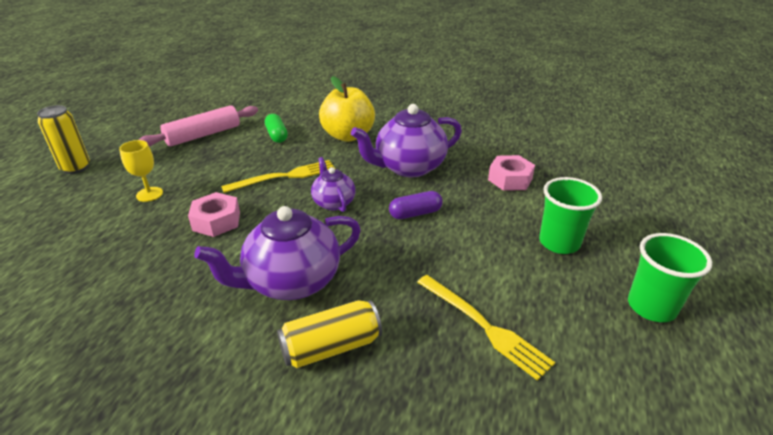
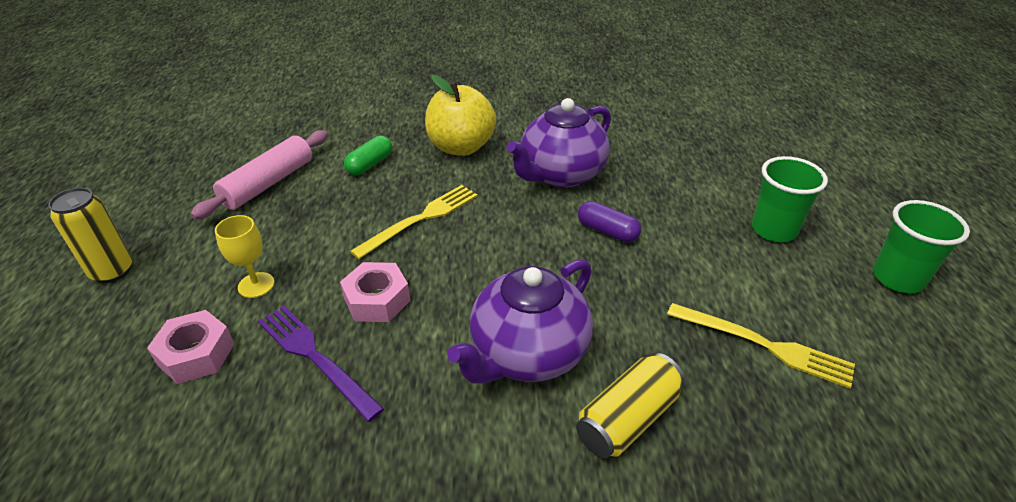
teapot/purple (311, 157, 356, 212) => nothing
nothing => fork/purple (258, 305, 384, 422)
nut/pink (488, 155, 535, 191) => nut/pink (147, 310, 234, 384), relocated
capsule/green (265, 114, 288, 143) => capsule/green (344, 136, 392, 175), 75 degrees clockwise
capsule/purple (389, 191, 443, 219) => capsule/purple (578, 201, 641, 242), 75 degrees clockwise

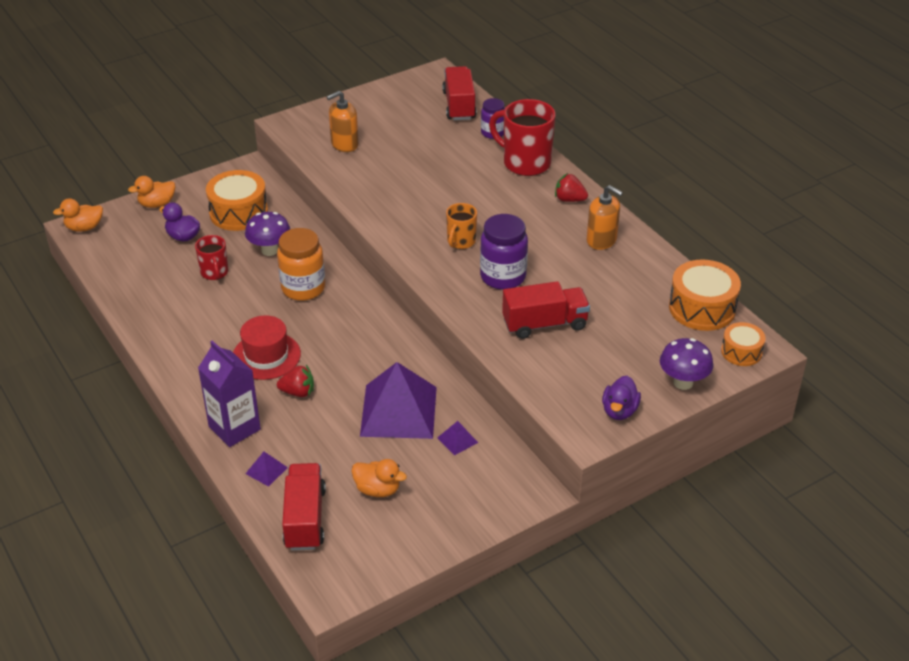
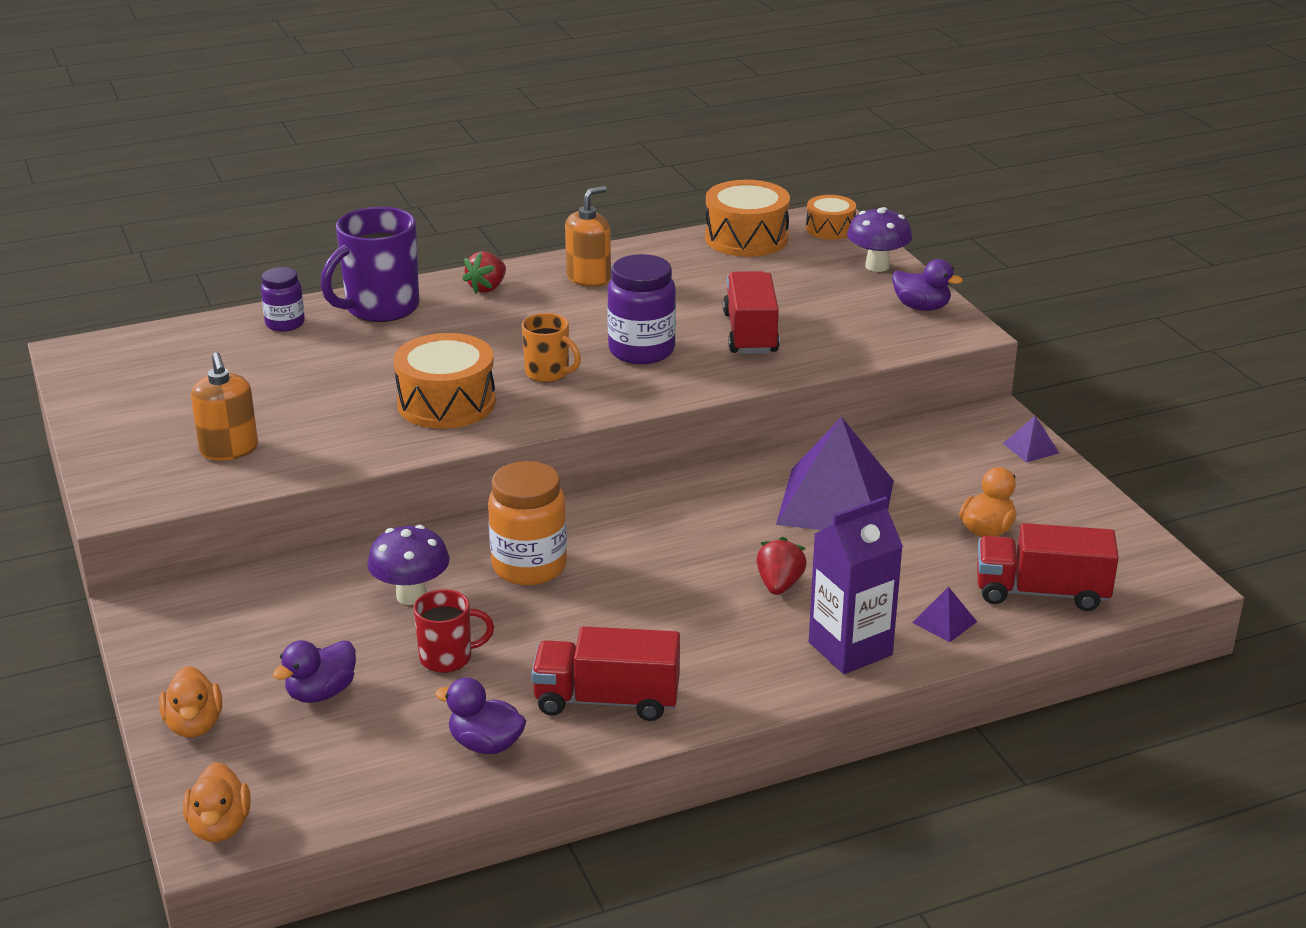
hat/red (233, 315, 301, 380) => nothing
nothing => duck/purple (435, 677, 526, 754)
drum/orange (206, 170, 268, 231) => drum/orange (393, 333, 496, 429), relocated
pyramid/purple (437, 421, 478, 455) => pyramid/purple (1003, 416, 1059, 463), relocated
truck/red (442, 66, 477, 121) => truck/red (531, 626, 680, 721), relocated
mug/red (489, 99, 556, 176) => mug/purple (321, 207, 419, 322)

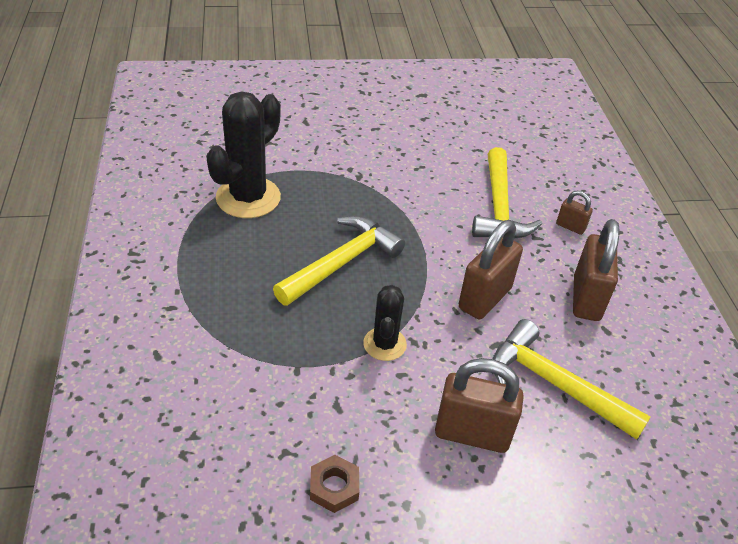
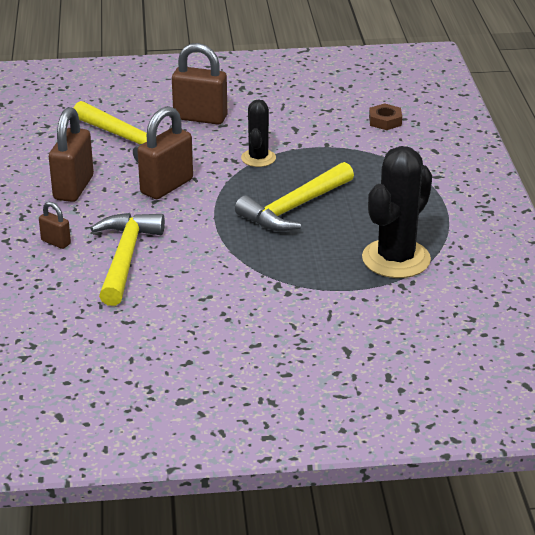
nut/brown (310, 455, 359, 513) => nut/brown (369, 103, 402, 130), relocated

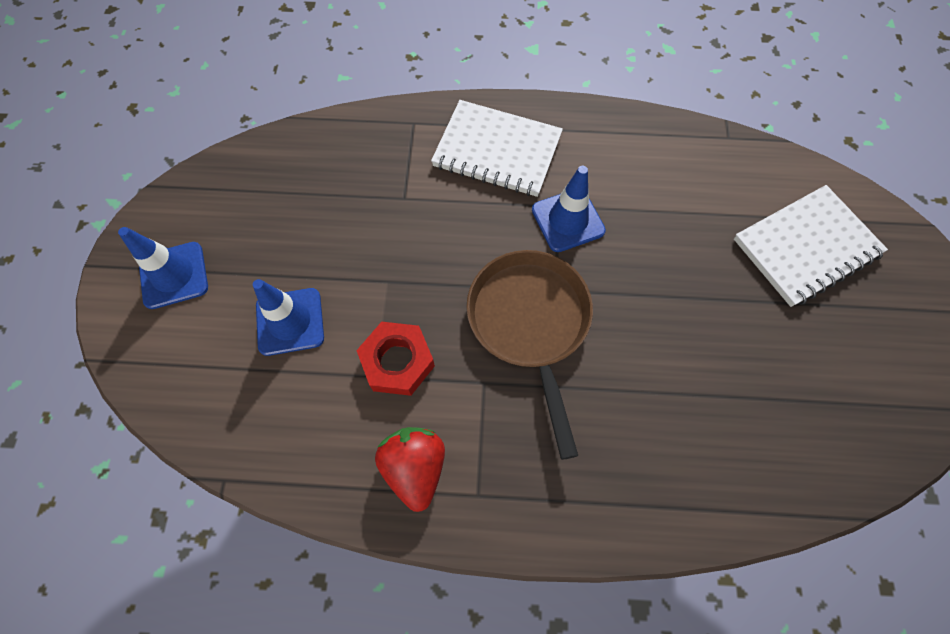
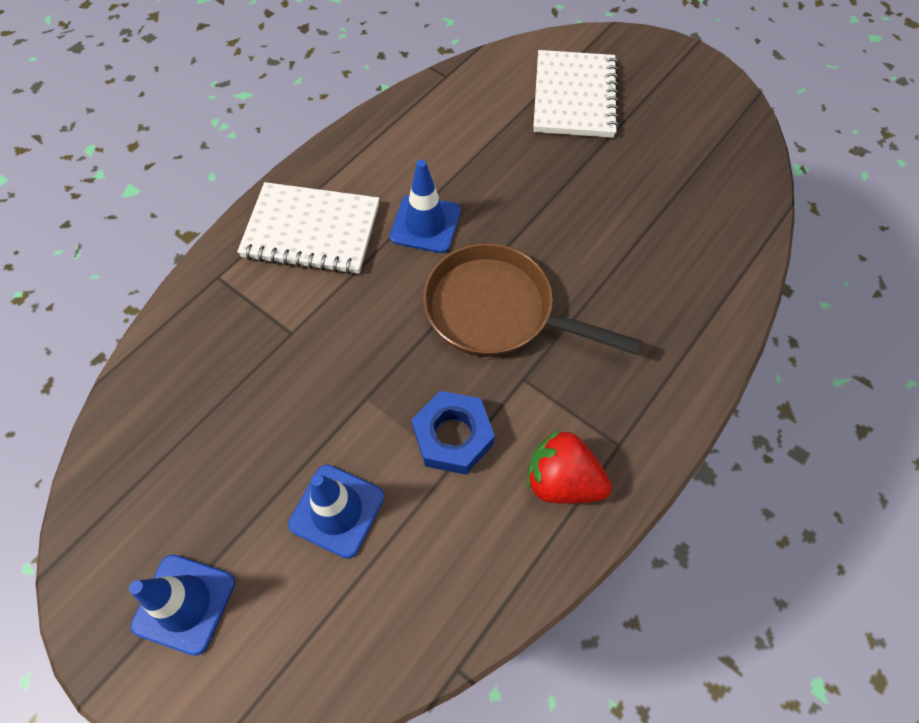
nut/red (356, 322, 435, 396) => nut/blue (412, 391, 495, 475)
notebook/white (431, 100, 563, 197) => notebook/white (237, 182, 379, 275), 45 degrees clockwise

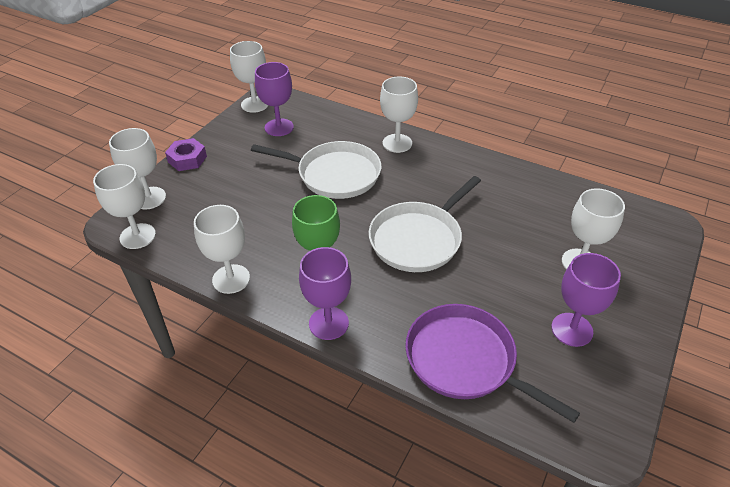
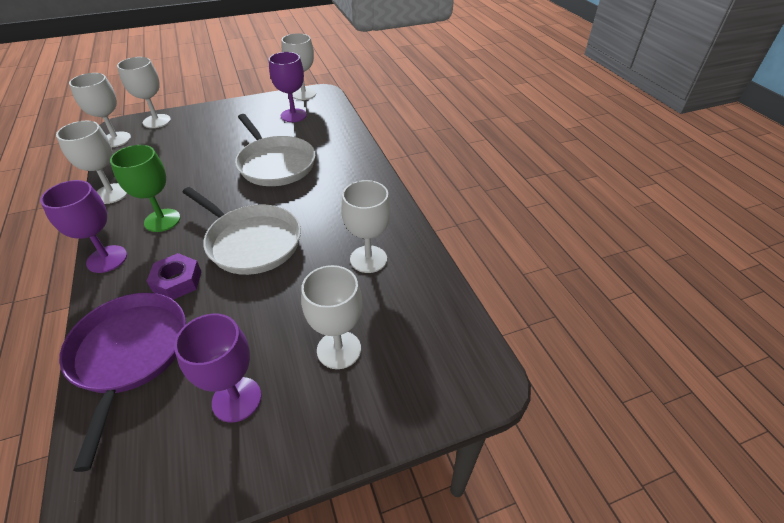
nut/purple (165, 138, 207, 171) => nut/purple (147, 253, 202, 300), relocated
goblet/white (380, 77, 418, 153) => goblet/white (341, 180, 391, 273), relocated
pan/white (369, 176, 481, 272) => pan/white (182, 187, 301, 275), 135 degrees counterclockwise

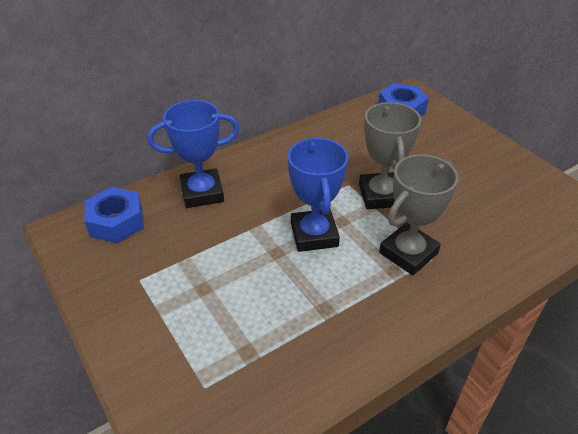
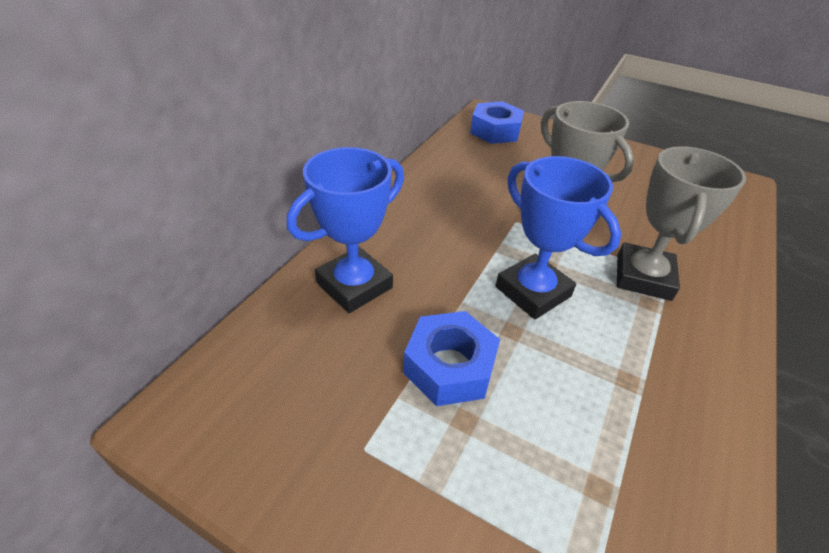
nut/blue (84, 187, 144, 243) => nut/blue (403, 311, 500, 406), relocated

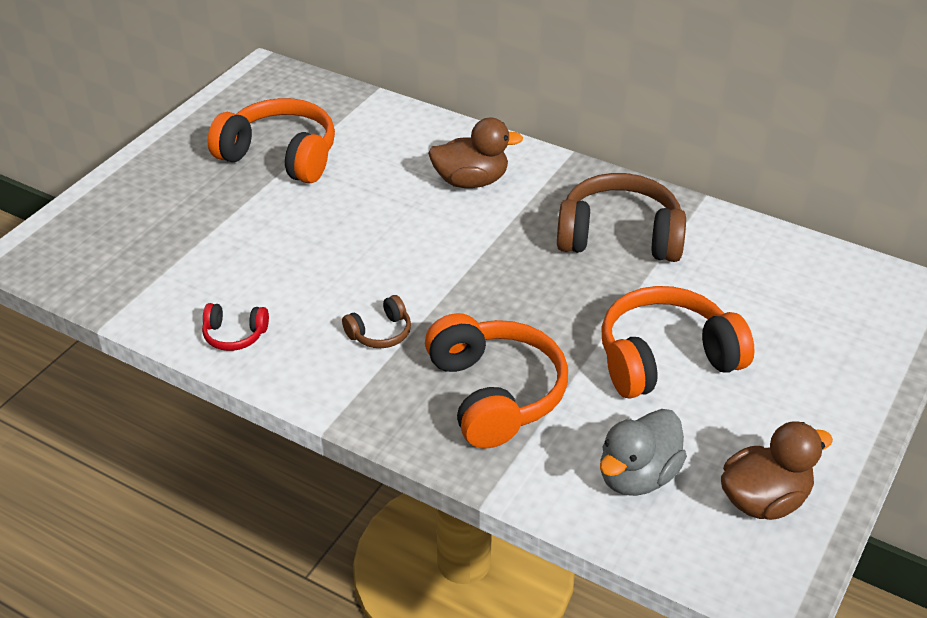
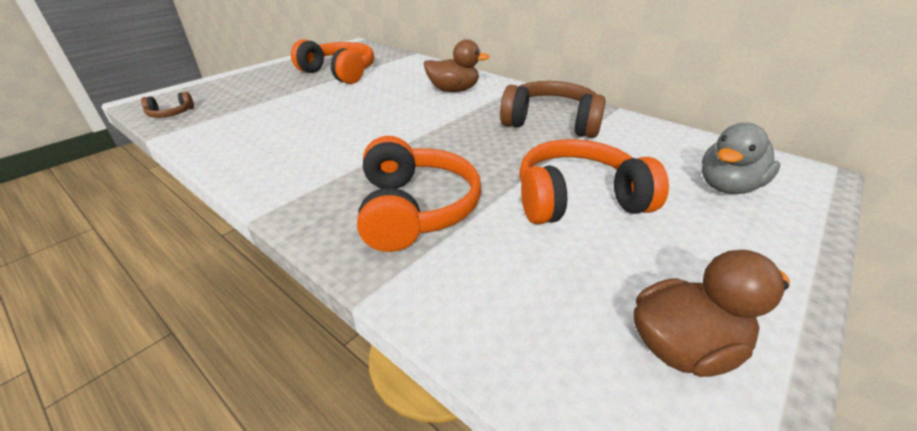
headphones/red (202, 303, 269, 351) => nothing
headphones/brown (342, 295, 411, 348) => headphones/brown (141, 92, 194, 118), relocated
duck/grey (600, 409, 687, 496) => duck/grey (702, 123, 780, 194), relocated

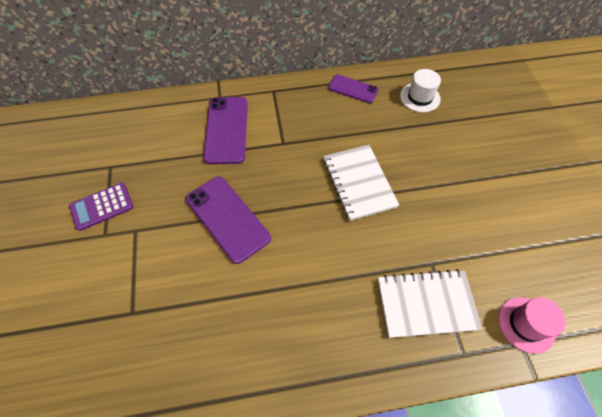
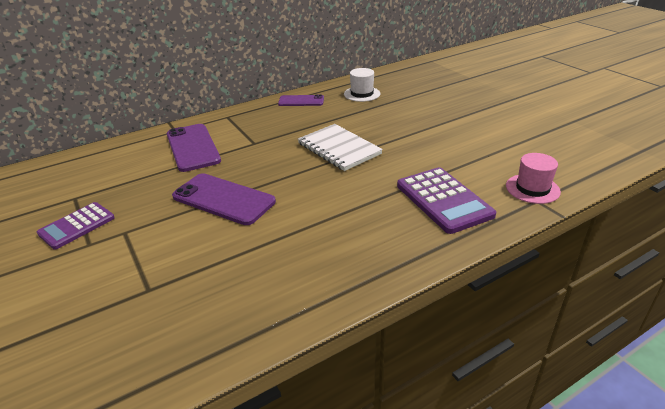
notebook/white (378, 269, 482, 338) => calculator/purple (397, 167, 496, 234)

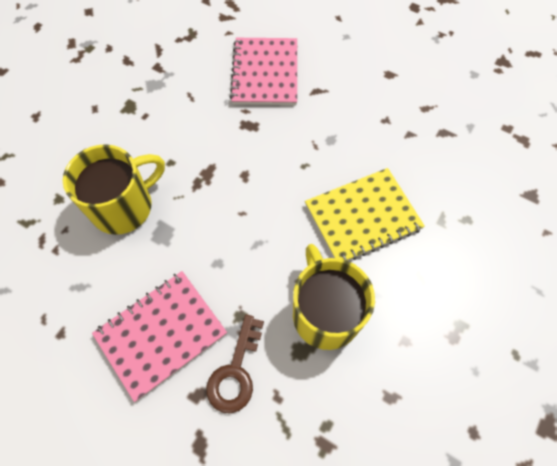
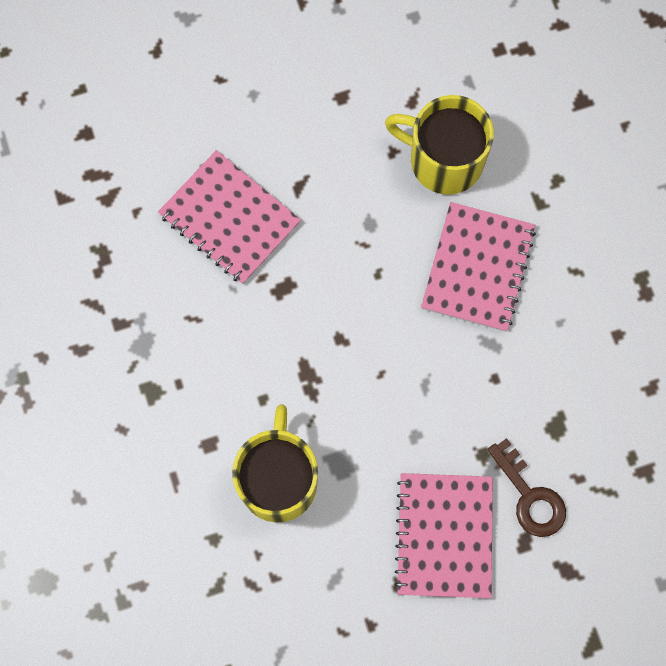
mug/yellow (293, 244, 375, 350) => mug/yellow (385, 95, 494, 195), relocated
notebook/yellow (305, 168, 425, 261) => notebook/pink (421, 202, 536, 332)

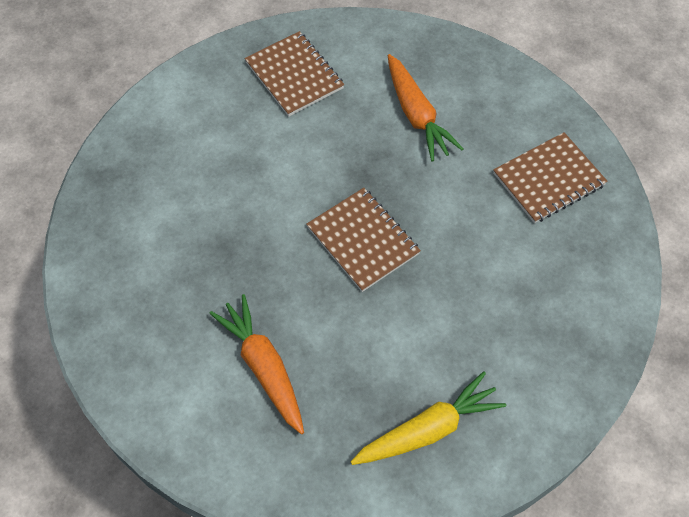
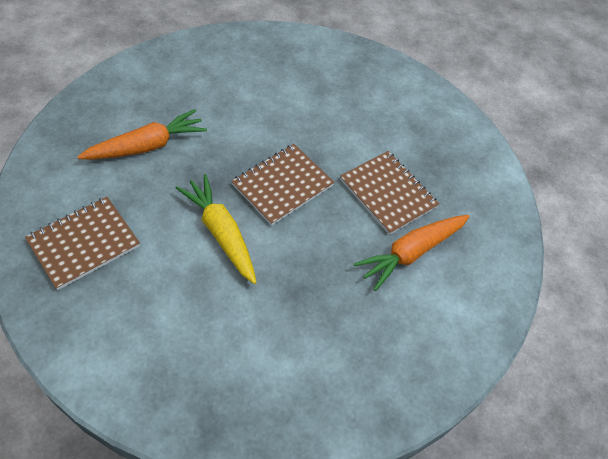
carrot/yellow (351, 372, 506, 465) => carrot/yellow (176, 174, 257, 284), relocated
notebook/brown (493, 132, 608, 223) => notebook/brown (340, 151, 439, 235), relocated

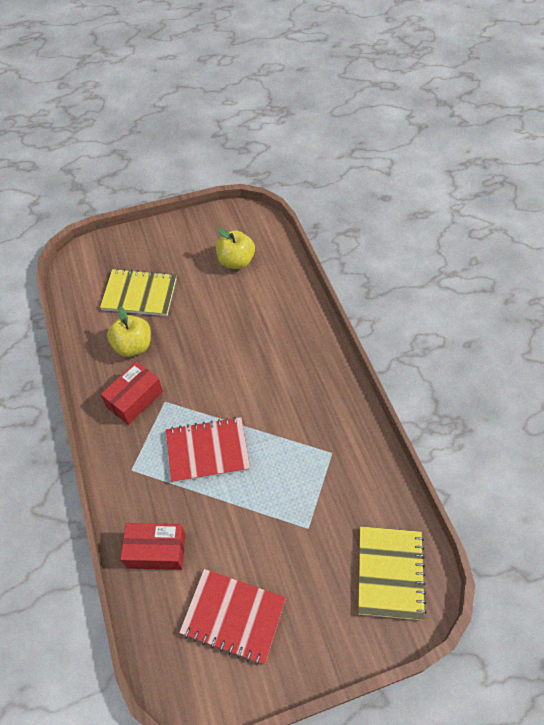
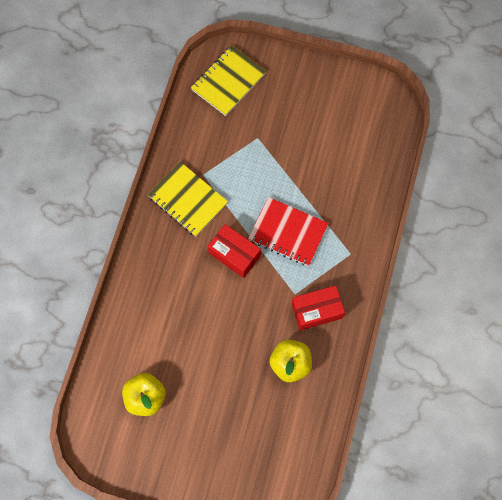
notebook/red (179, 569, 286, 665) => nothing
notebook/yellow (100, 268, 177, 316) => notebook/yellow (147, 162, 228, 237), relocated
box/red (120, 523, 186, 570) => box/red (208, 224, 261, 278), relocated

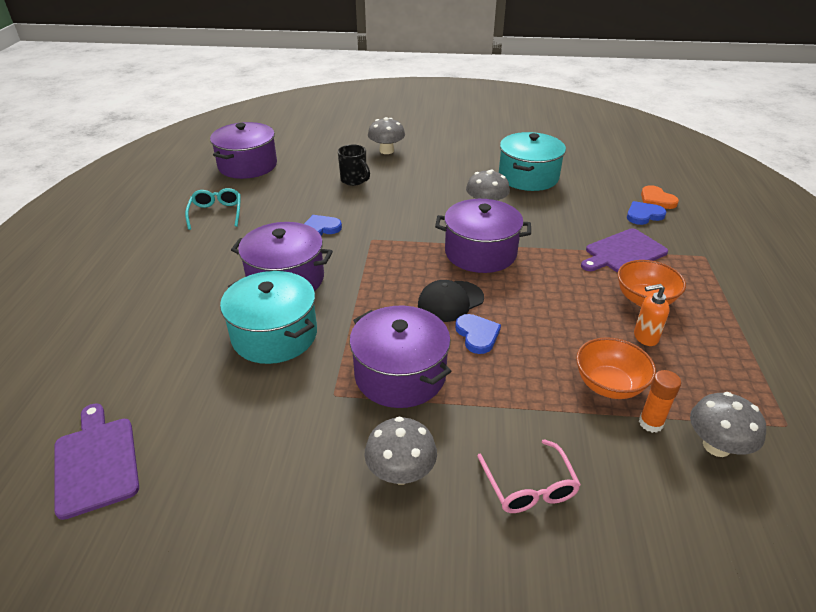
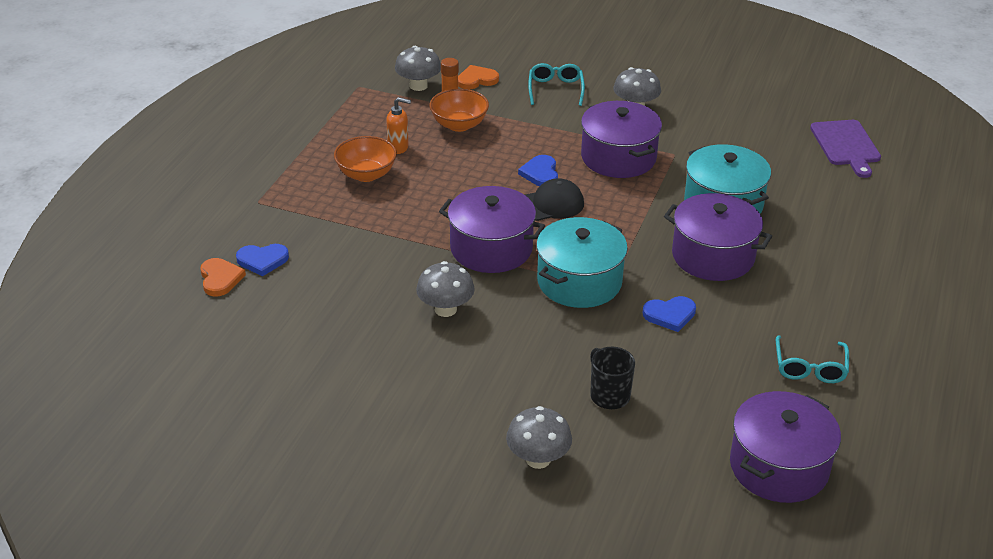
cutting board/purple (581, 229, 668, 273) => nothing
nothing => heart/orange (458, 65, 499, 89)
pot/turquoise (499, 132, 566, 191) => pot/turquoise (536, 217, 628, 308), relocated
glasses/pink (477, 439, 581, 513) => glasses/turquoise (528, 63, 585, 106)

